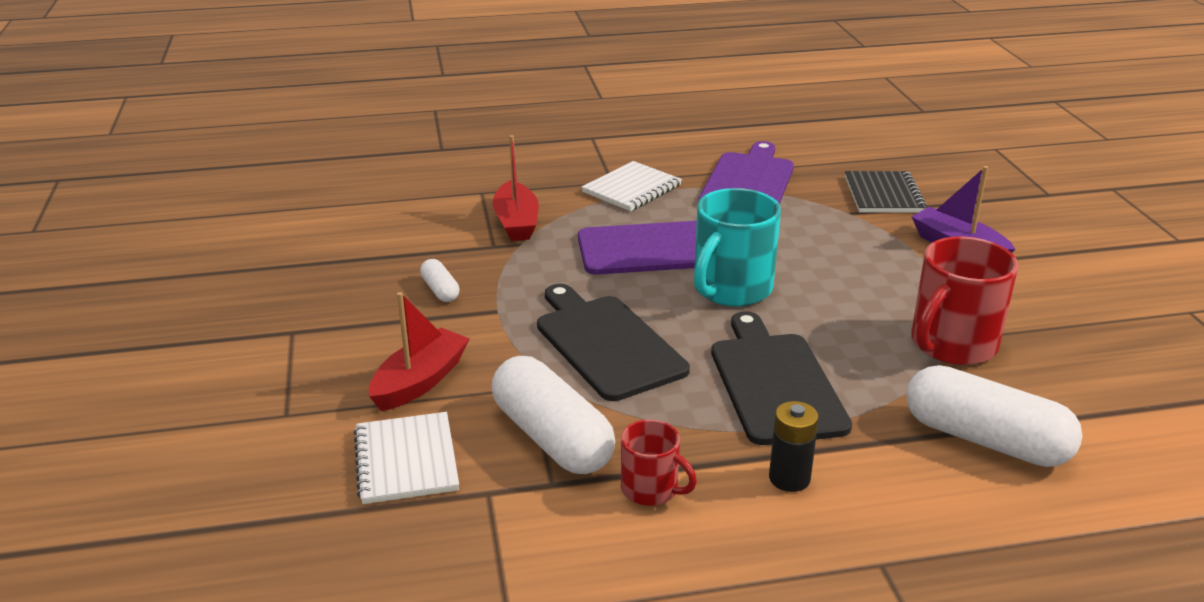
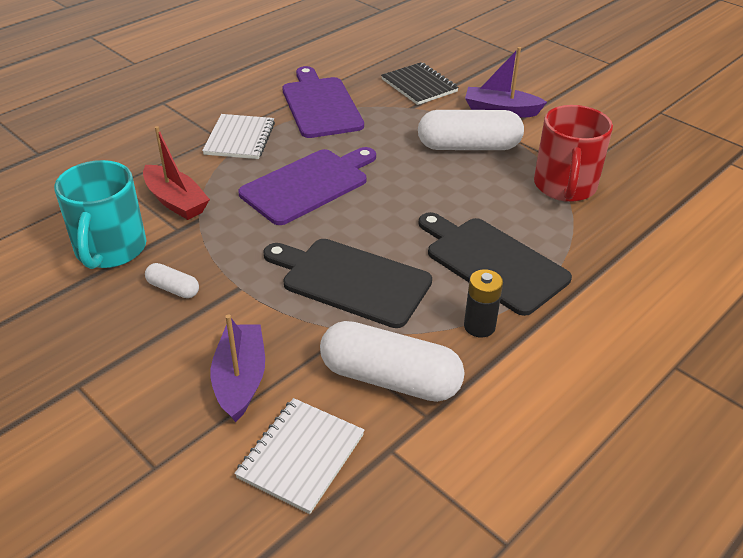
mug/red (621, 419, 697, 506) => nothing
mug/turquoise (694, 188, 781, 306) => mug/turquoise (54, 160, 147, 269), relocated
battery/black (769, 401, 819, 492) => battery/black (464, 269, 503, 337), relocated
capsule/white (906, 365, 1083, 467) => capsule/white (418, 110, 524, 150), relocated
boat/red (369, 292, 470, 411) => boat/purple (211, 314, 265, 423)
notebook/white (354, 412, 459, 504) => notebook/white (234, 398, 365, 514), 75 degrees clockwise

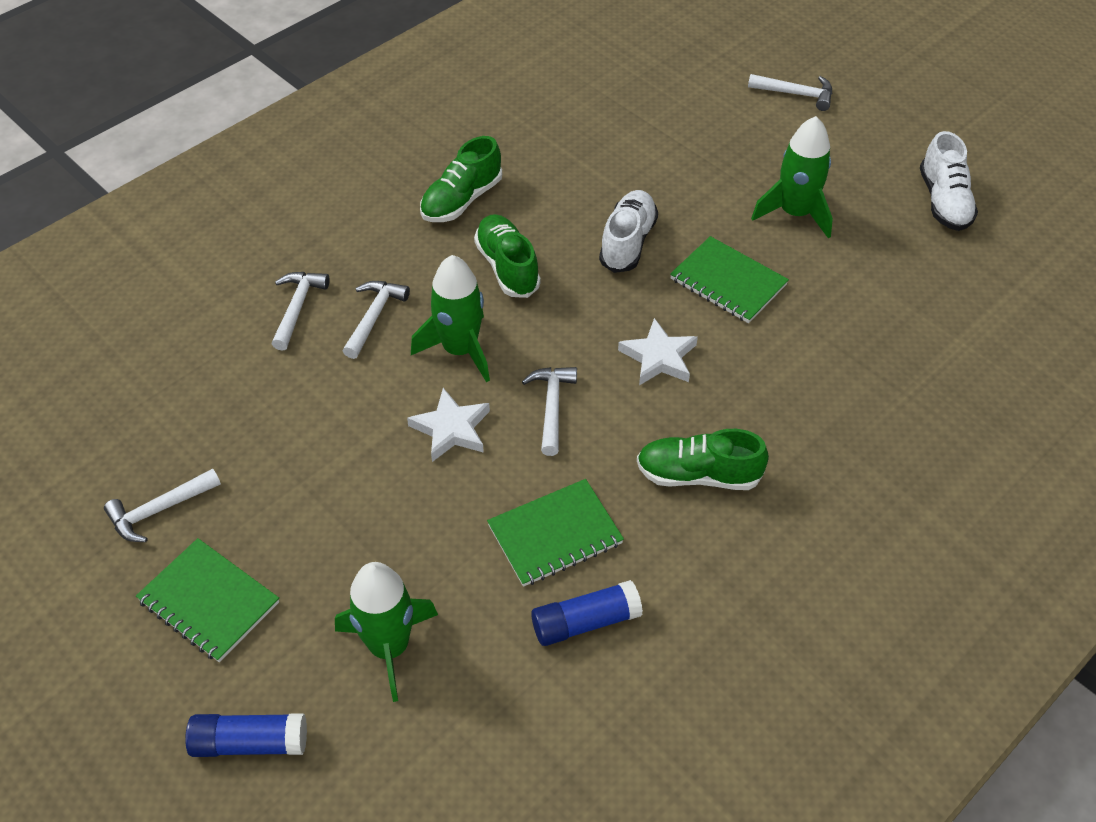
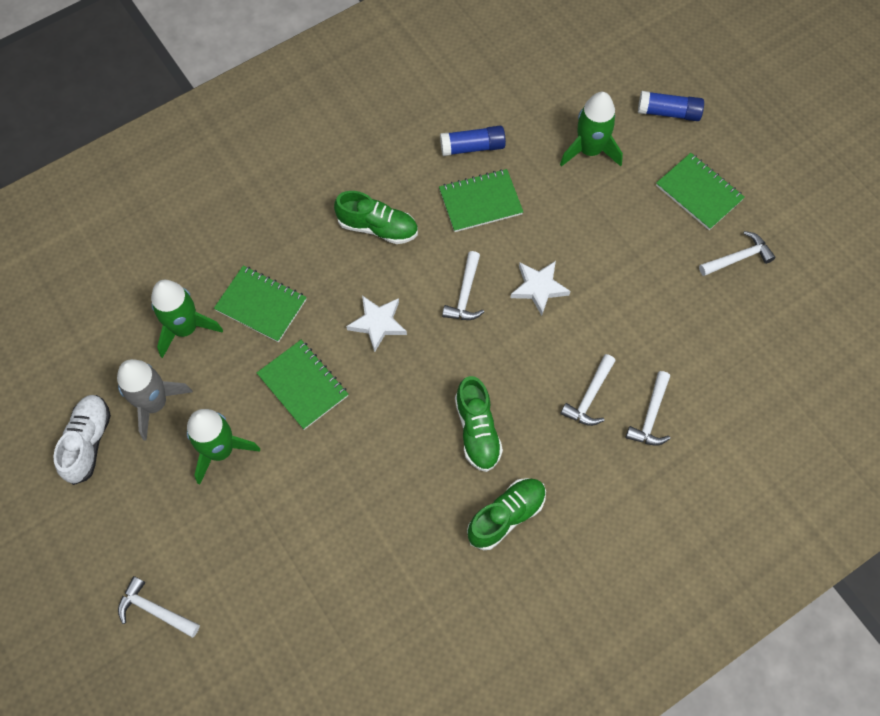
shoe/white (599, 190, 658, 273) => nothing
nothing => rocket/grey (117, 359, 193, 440)
nothing => notebook/green (214, 265, 307, 342)
rocket/green (411, 255, 490, 382) => rocket/green (151, 280, 223, 358), relocated

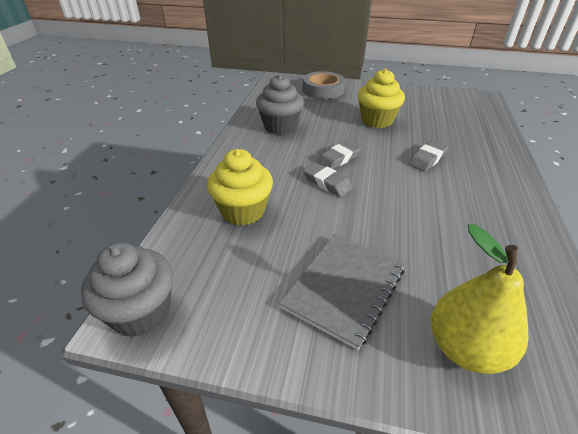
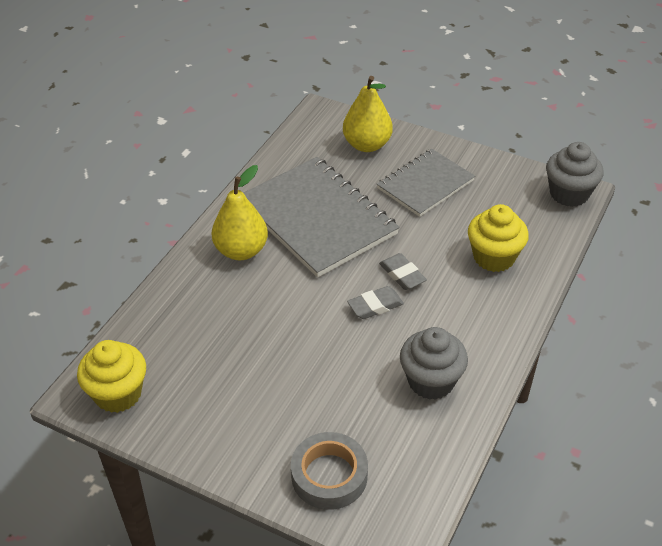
eraser/grey (409, 141, 448, 171) => nothing
nothing => pear/yellow (212, 165, 268, 260)
nothing => notebook/grey (243, 157, 400, 278)
cupcake/yellow (358, 69, 405, 128) => cupcake/yellow (77, 340, 146, 413), relocated

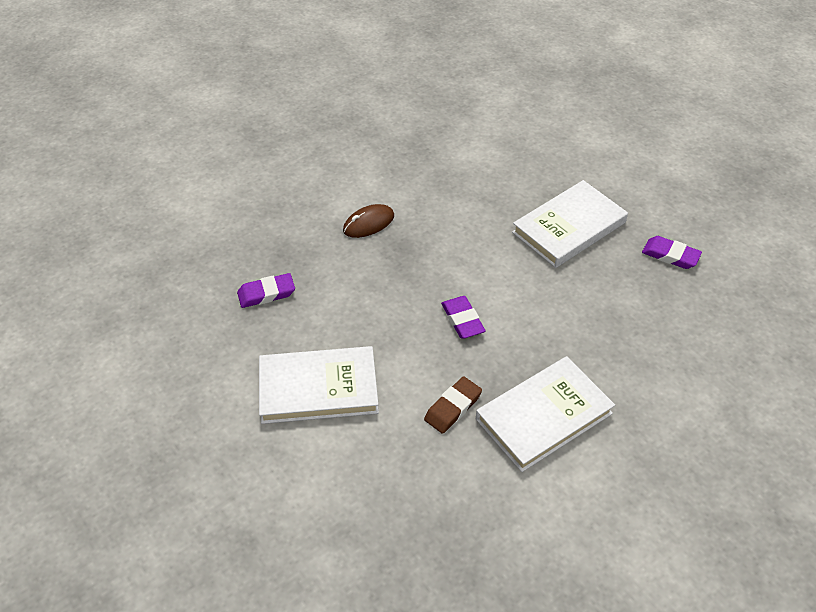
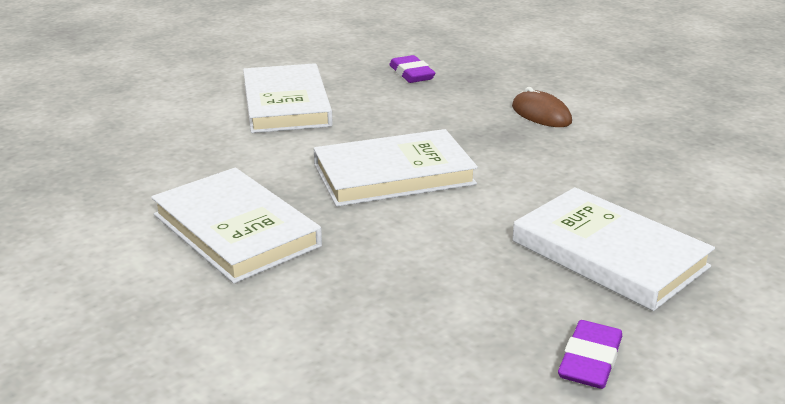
eraser/brown (424, 376, 482, 434) => nothing
eraser/purple (441, 296, 485, 339) => book/white (313, 129, 478, 207)

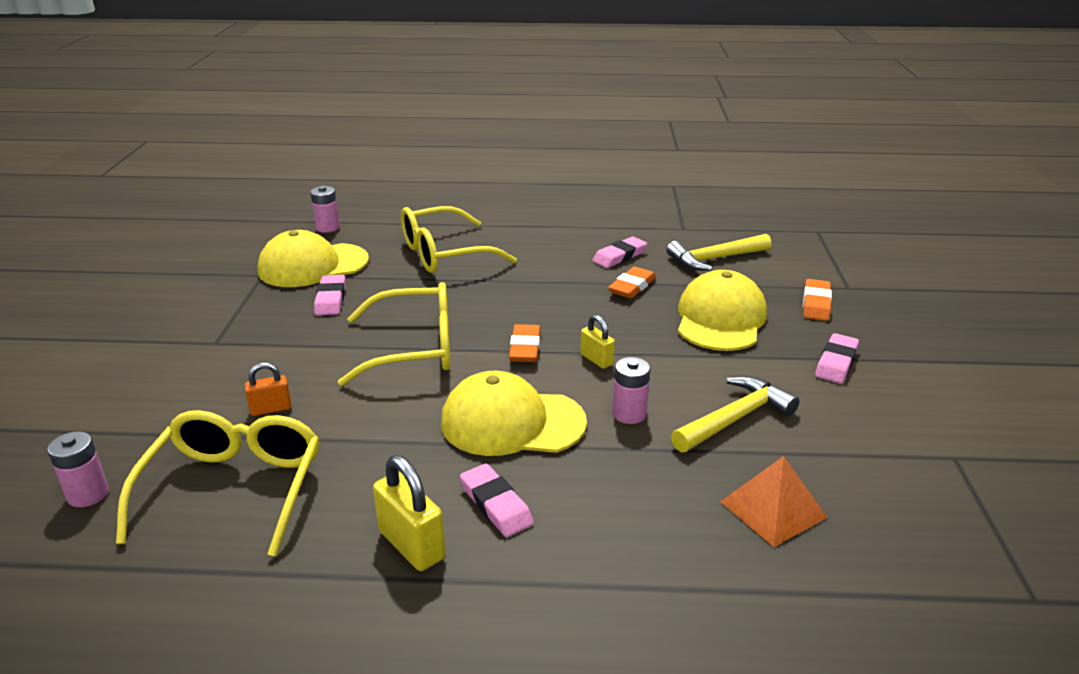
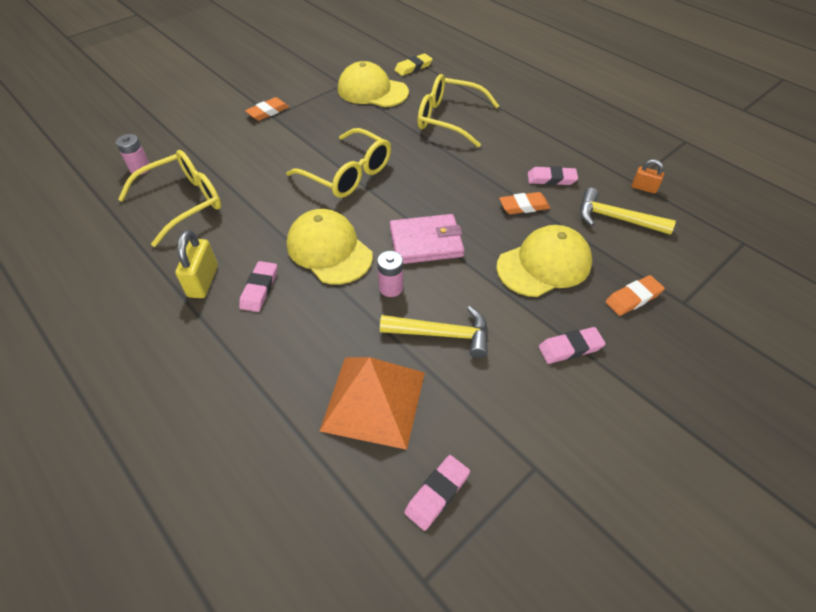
padlock/orange (245, 362, 292, 416) => padlock/orange (632, 159, 664, 194), relocated
eraser/pink (314, 275, 346, 315) => eraser/pink (404, 455, 470, 531), relocated
eraser/orange (509, 324, 541, 362) => eraser/orange (245, 97, 289, 121), relocated
battery/pink (310, 186, 340, 233) => eraser/yellow (394, 53, 433, 76)
padlock/yellow (580, 314, 615, 369) => wallet/pink (390, 214, 465, 264)
pyramid/orange (720, 456, 828, 547) => pyramid/orange (320, 357, 425, 450), x1.61

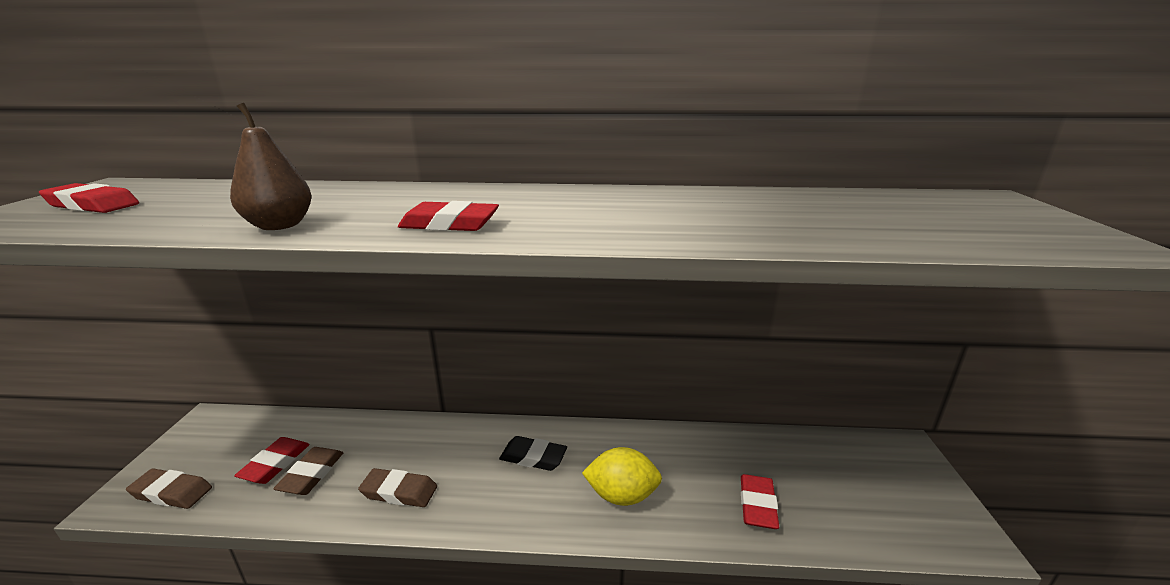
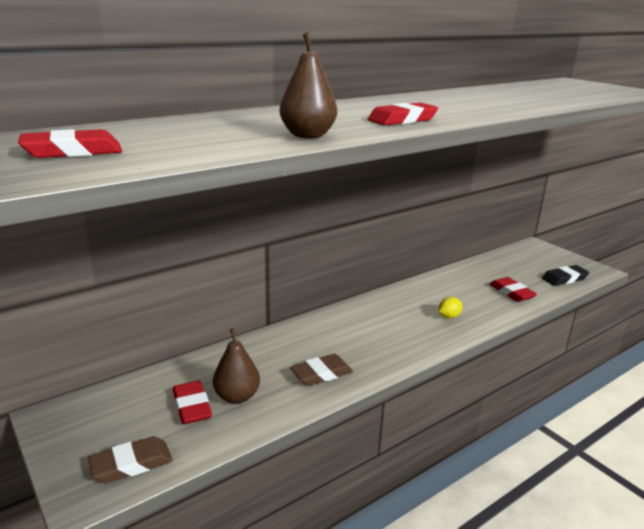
eraser/black (499, 436, 567, 471) => eraser/black (542, 265, 589, 286), relocated
eraser/brown (273, 447, 343, 495) => pear/brown (213, 328, 260, 404)
lemon/yellow (582, 447, 662, 506) => lemon/yellow (439, 297, 462, 318), x0.54

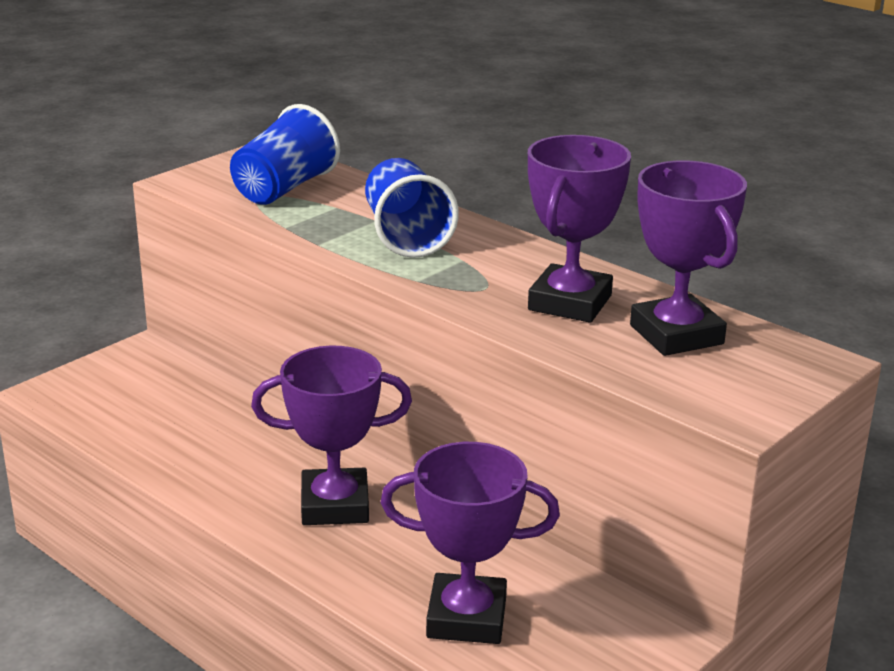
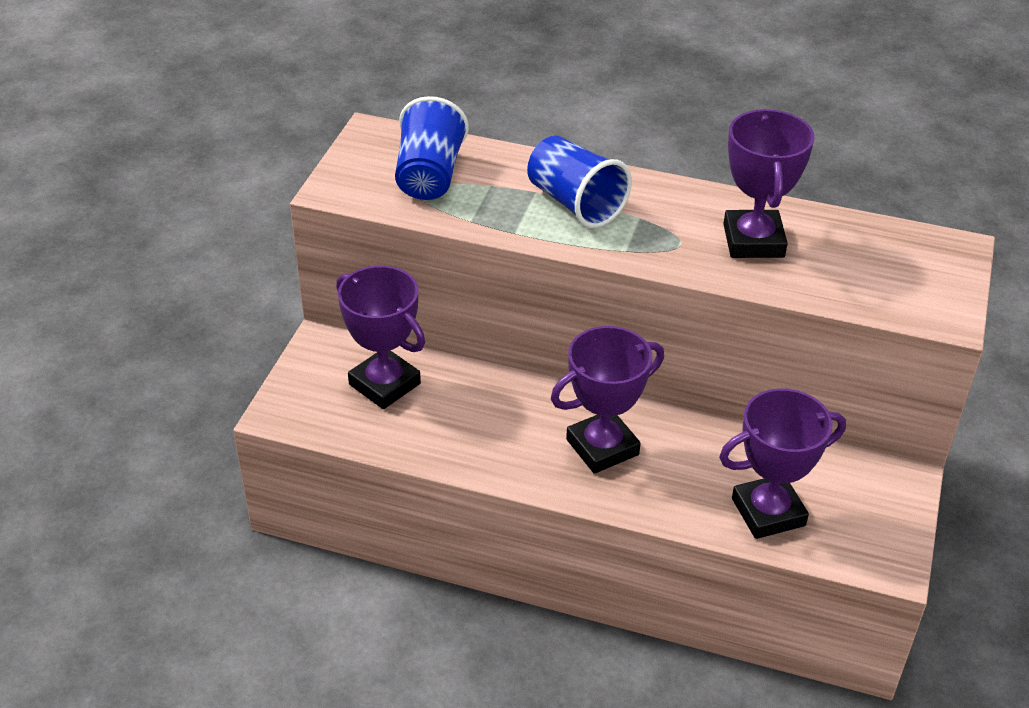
trophy/purple (630, 160, 747, 356) => trophy/purple (336, 266, 425, 409), relocated

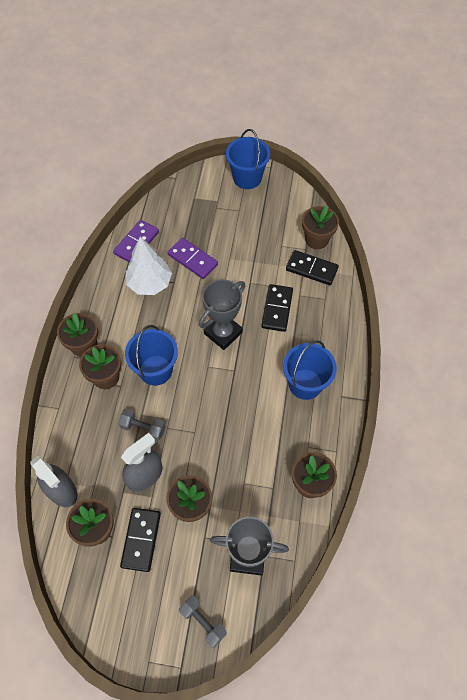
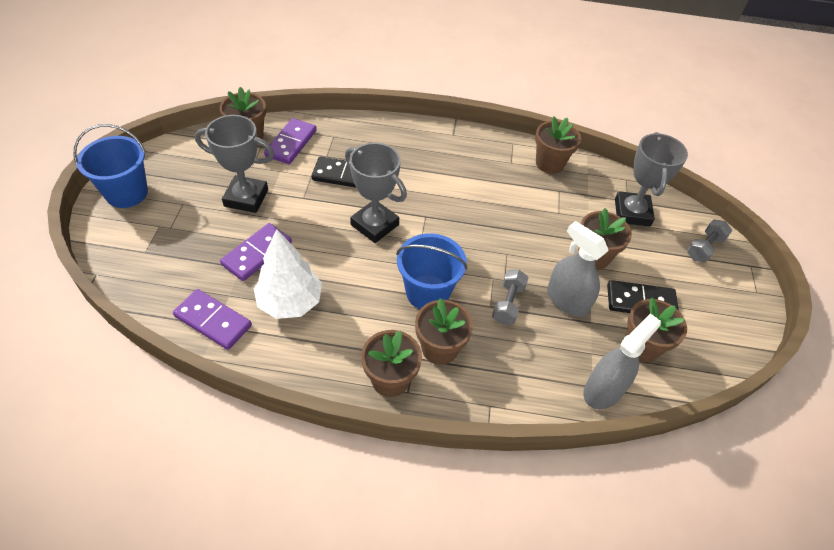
bucket/blue (283, 340, 337, 400) => nothing
nothing => trophy/grey (195, 115, 274, 213)
domino/black (286, 250, 339, 285) => domino/purple (264, 118, 317, 164)

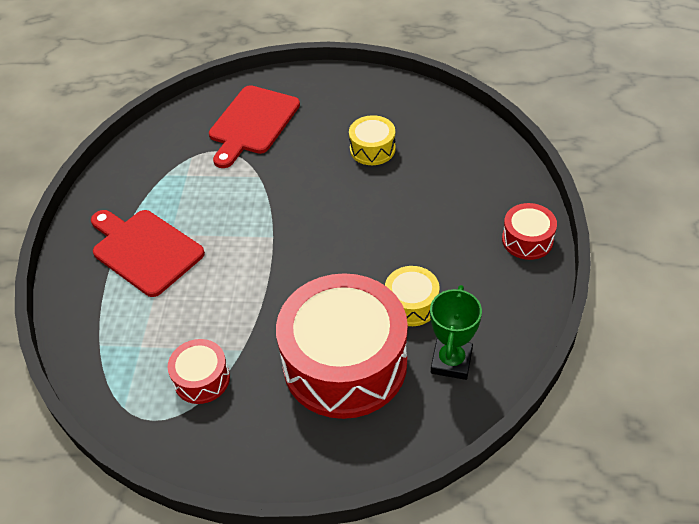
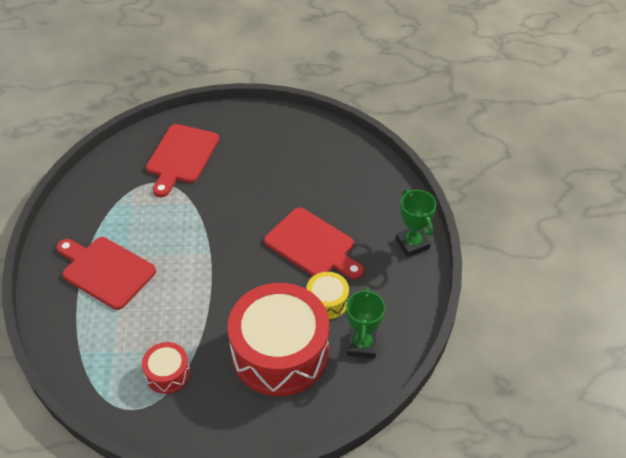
drum/yellow (349, 115, 396, 165) => nothing
nothing => cutting board/red (264, 207, 364, 279)
drum/red (502, 203, 557, 260) => trophy/green (395, 189, 436, 257)

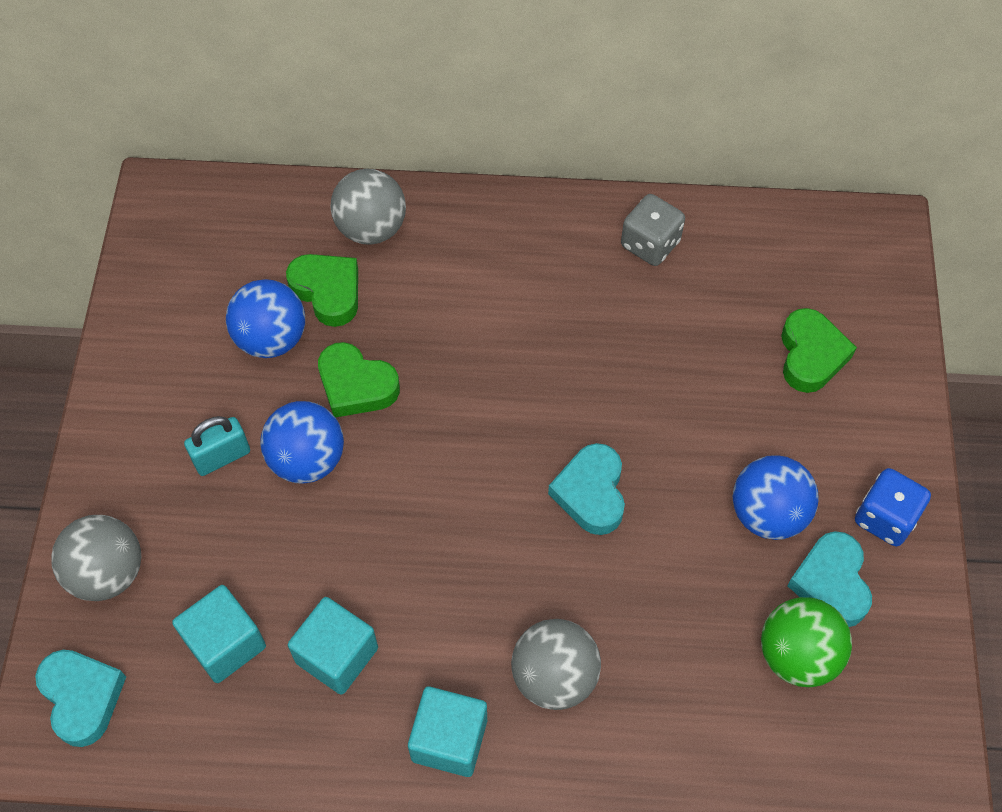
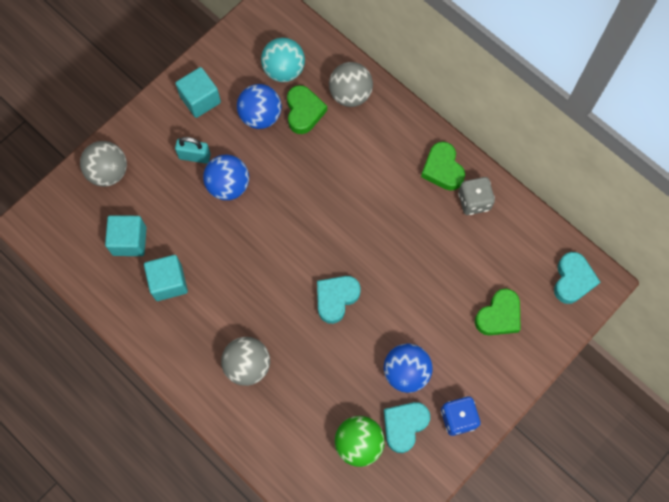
nothing => ball/turquoise (261, 38, 305, 82)
heart/turquoise (35, 650, 126, 747) => heart/turquoise (554, 252, 600, 304), relocated
heart/green (318, 342, 400, 418) => heart/green (421, 142, 465, 191), relocated
cube/turquoise (408, 687, 487, 777) => cube/turquoise (175, 67, 221, 118), relocated

